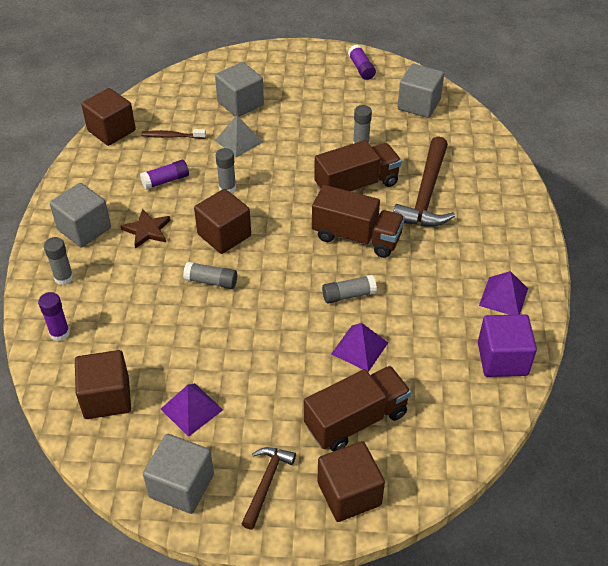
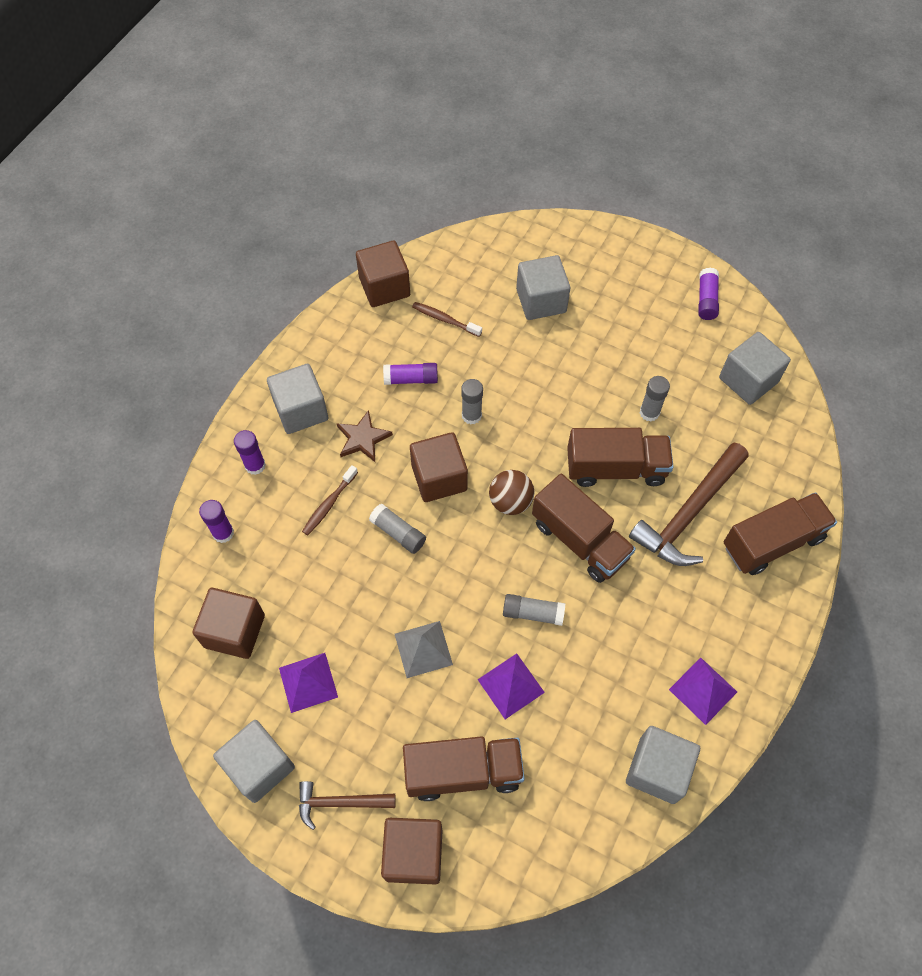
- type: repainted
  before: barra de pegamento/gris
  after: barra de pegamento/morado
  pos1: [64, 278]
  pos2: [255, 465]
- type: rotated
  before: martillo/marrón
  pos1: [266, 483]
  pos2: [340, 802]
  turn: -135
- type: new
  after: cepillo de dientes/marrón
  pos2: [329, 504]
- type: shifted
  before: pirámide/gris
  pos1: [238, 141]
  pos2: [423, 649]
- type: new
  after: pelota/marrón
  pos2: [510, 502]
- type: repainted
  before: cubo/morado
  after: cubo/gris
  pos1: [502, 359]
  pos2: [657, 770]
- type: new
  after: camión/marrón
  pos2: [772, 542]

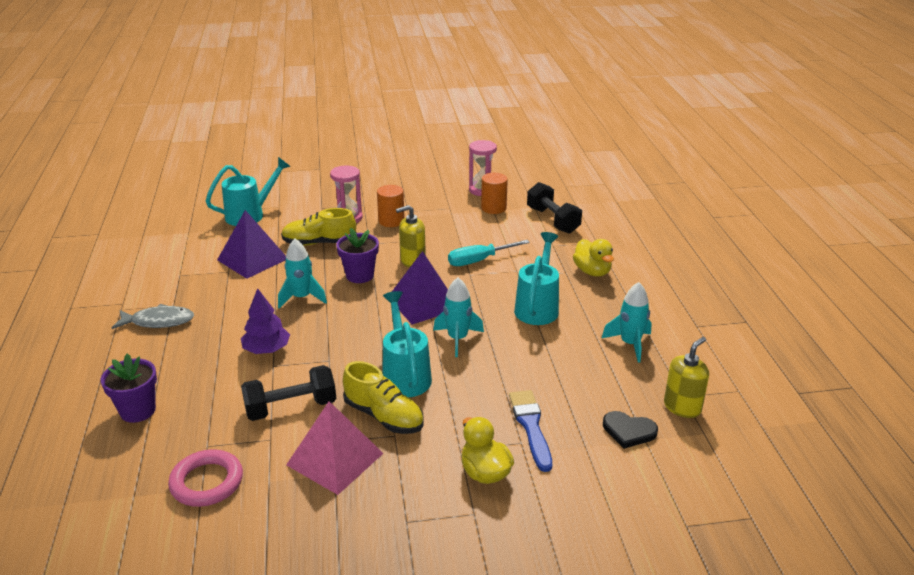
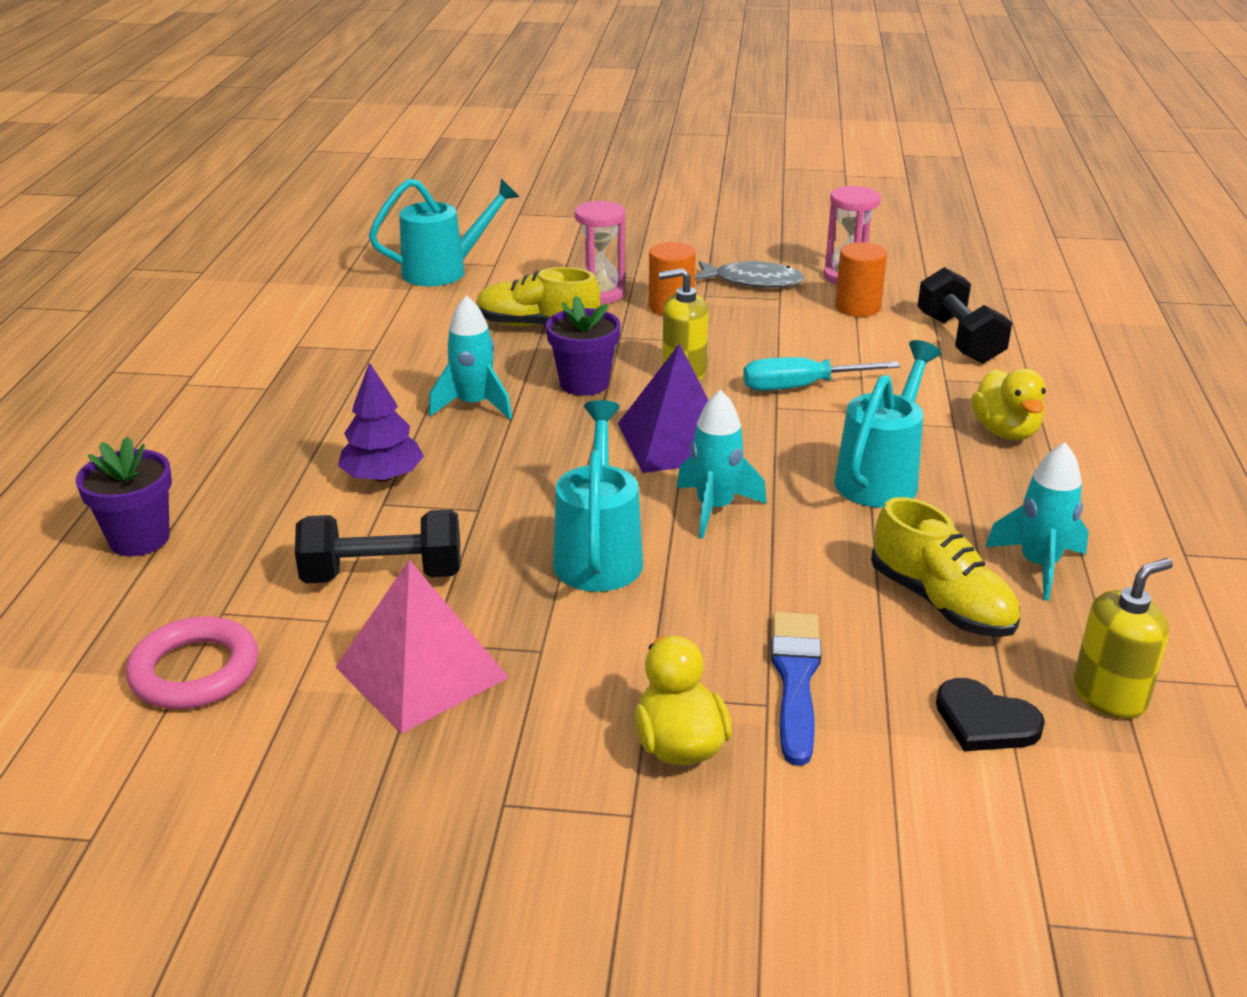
- type: shifted
  before: pez/gris
  pos1: [159, 321]
  pos2: [753, 281]
- type: shifted
  before: zapato/amarillo
  pos1: [384, 416]
  pos2: [941, 602]
- type: gone
  before: pirámide/morado
  pos1: [252, 259]

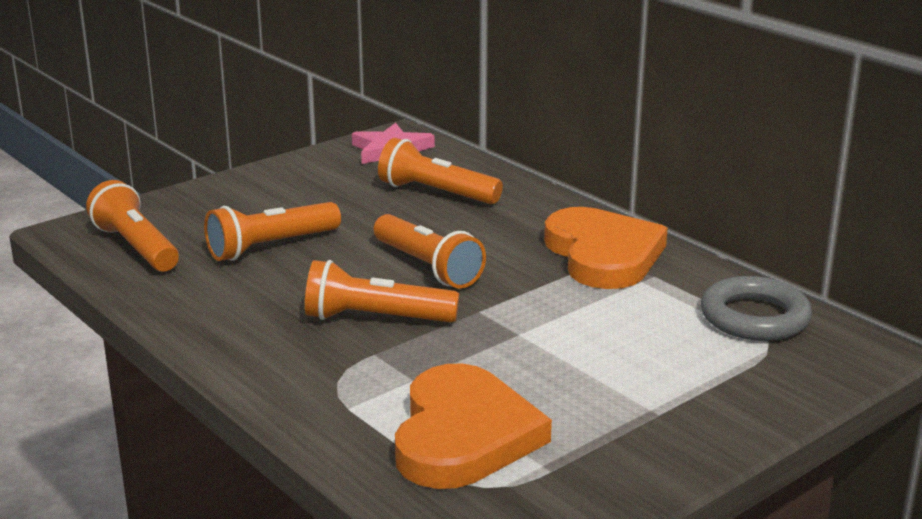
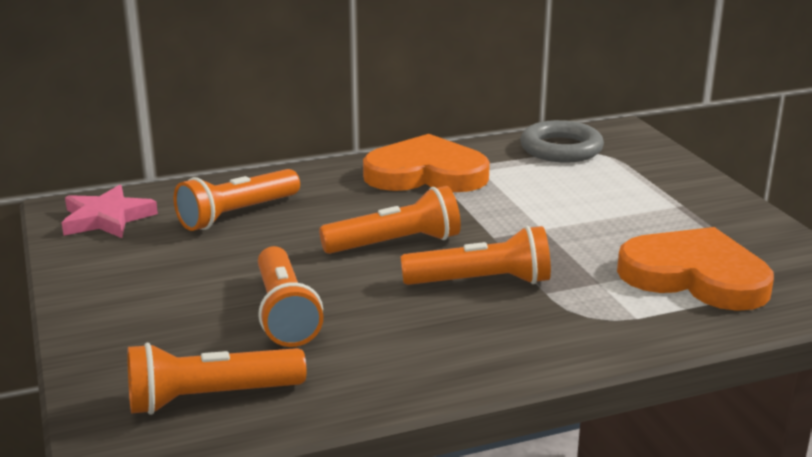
- type: rotated
  before: lámpara de mano/naranja
  pos1: [375, 318]
  pos2: [481, 282]
  turn: -120

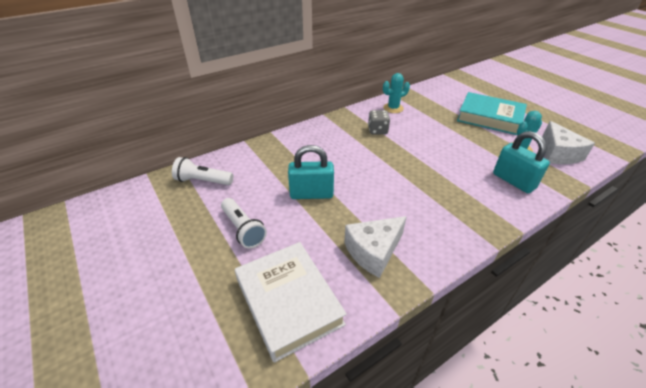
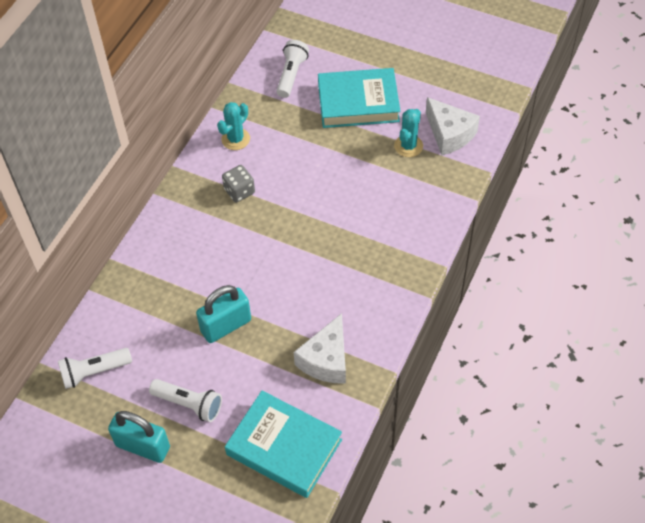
- type: shifted
  before: candado/turquesa
  pos1: [513, 181]
  pos2: [143, 446]
- type: repainted
  before: libro/blanco
  after: libro/turquesa
  pos1: [288, 301]
  pos2: [284, 447]
- type: new
  after: lámpara de mano/blanco
  pos2: [291, 75]

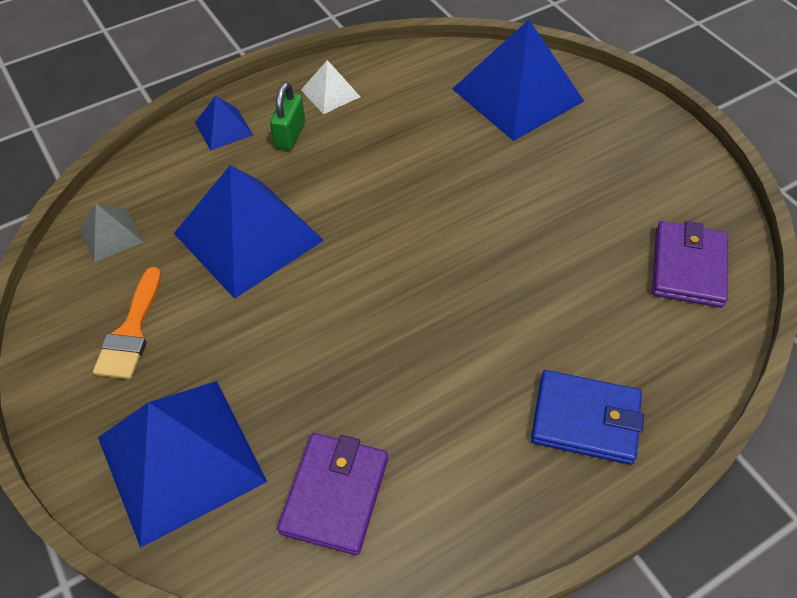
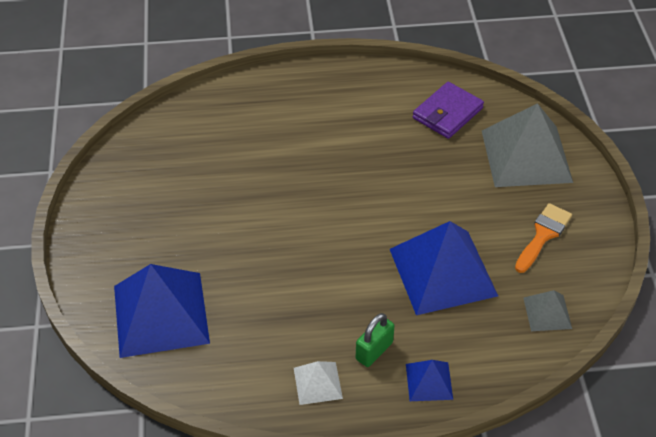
- type: repainted
  before: pirámide/azul
  after: pirámide/gris
  pos1: [180, 459]
  pos2: [526, 156]
- type: gone
  before: cartera/azul
  pos1: [585, 420]
- type: gone
  before: cartera/morado
  pos1: [688, 267]

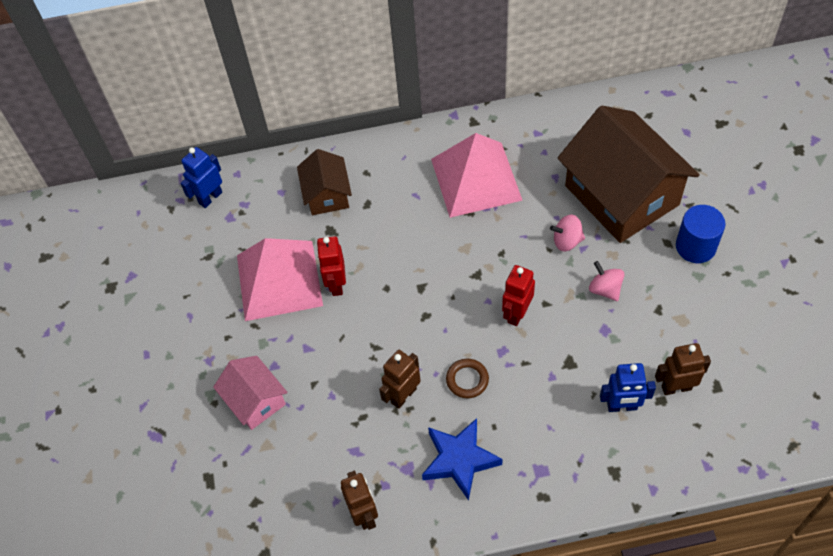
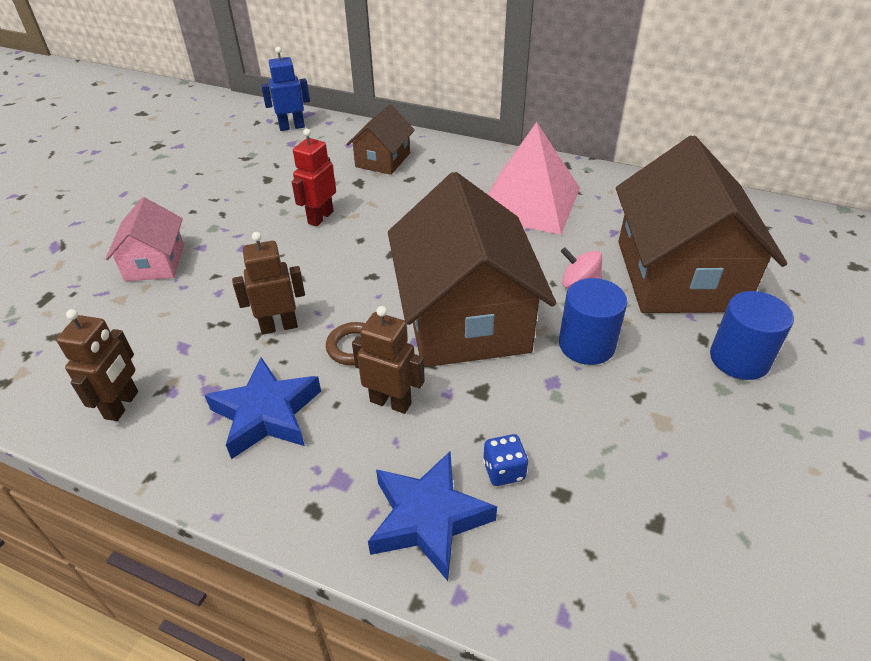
- type: shifted
  before: robot/marrón
  pos1: [676, 387]
  pos2: [391, 402]
- type: new
  after: estrella/azul
  pos2: [428, 519]
- type: swapped
  before: robot/rojo
  after: casa/marrón
  pos1: [516, 313]
  pos2: [465, 318]
- type: swapped
  before: robot/azul
  after: dado/azul
  pos1: [622, 406]
  pos2: [504, 470]
- type: swapped
  before: peonza/rosa
  after: cilindro/azul
  pos1: [605, 289]
  pos2: [586, 345]
- type: gone
  before: pirámide/rosa
  pos1: [279, 280]

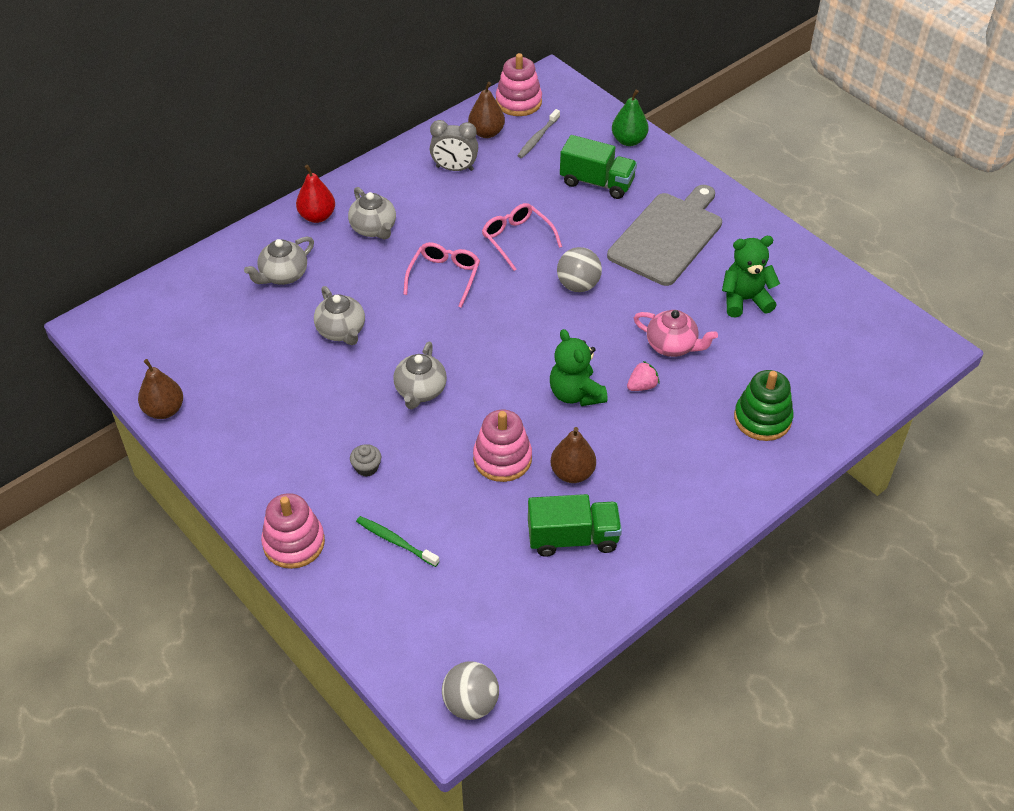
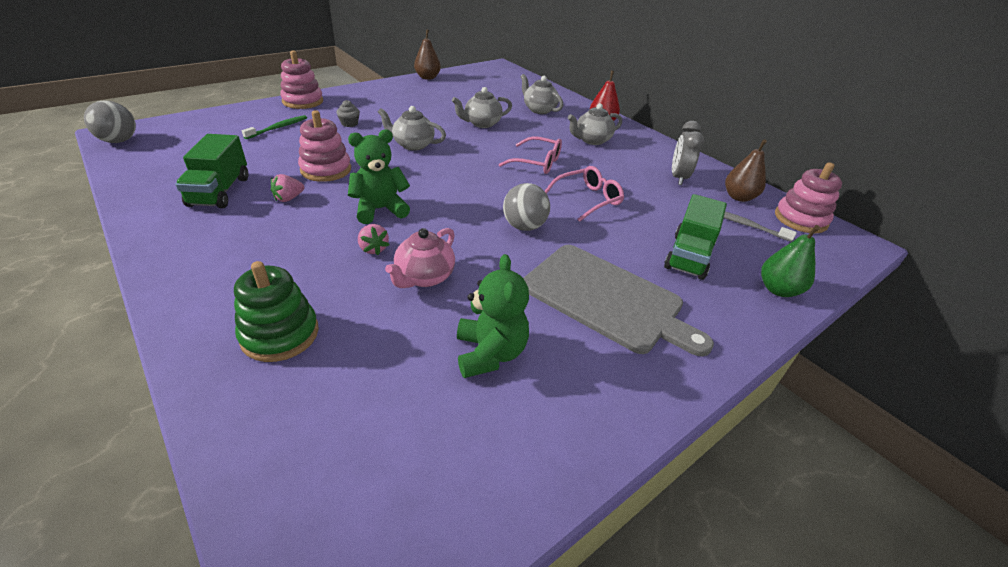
- type: swapped
  before: pera/marrón
  after: fresa/rosa
  pos1: [572, 473]
  pos2: [289, 198]

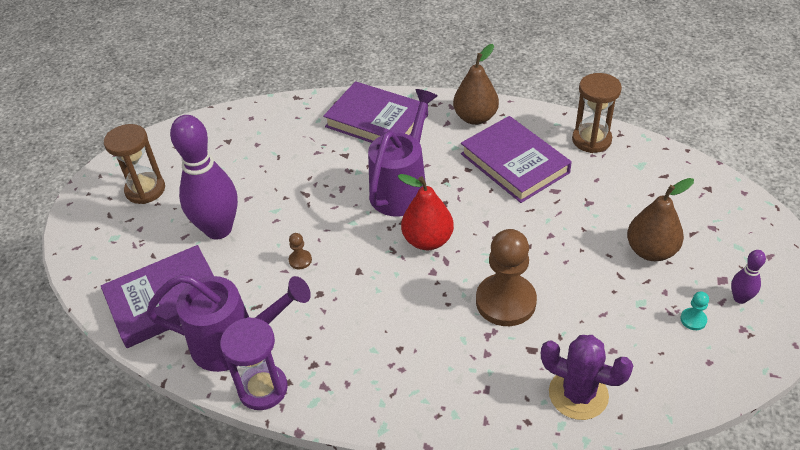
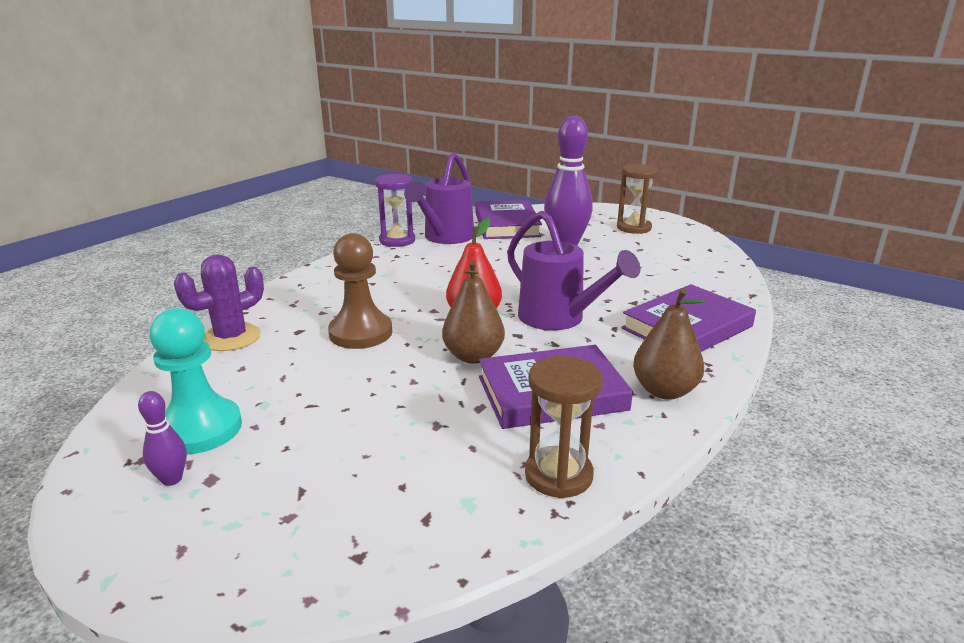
- type: scaled
  before: peón/turquesa
  pos1: [693, 320]
  pos2: [200, 429]
  scale: 2.46
- type: shifted
  before: pera/marrón
  pos1: [650, 251]
  pos2: [473, 356]
- type: gone
  before: peón/marrón
  pos1: [300, 260]

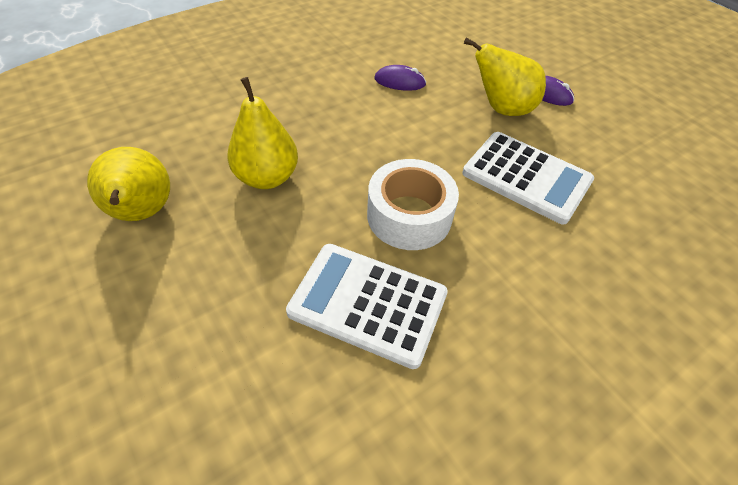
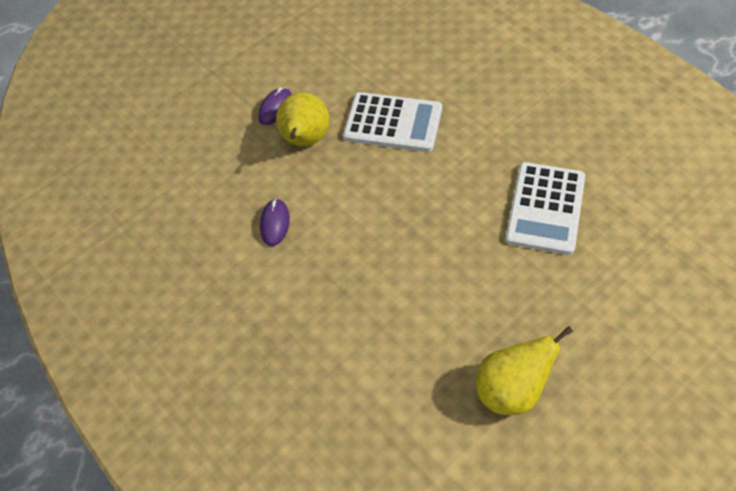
- type: rotated
  before: calculadora/blanco
  pos1: [526, 177]
  pos2: [393, 123]
  turn: 75
- type: gone
  before: pera/amarillo
  pos1: [267, 177]
- type: gone
  before: cinta adhesiva/blanco
  pos1: [409, 216]

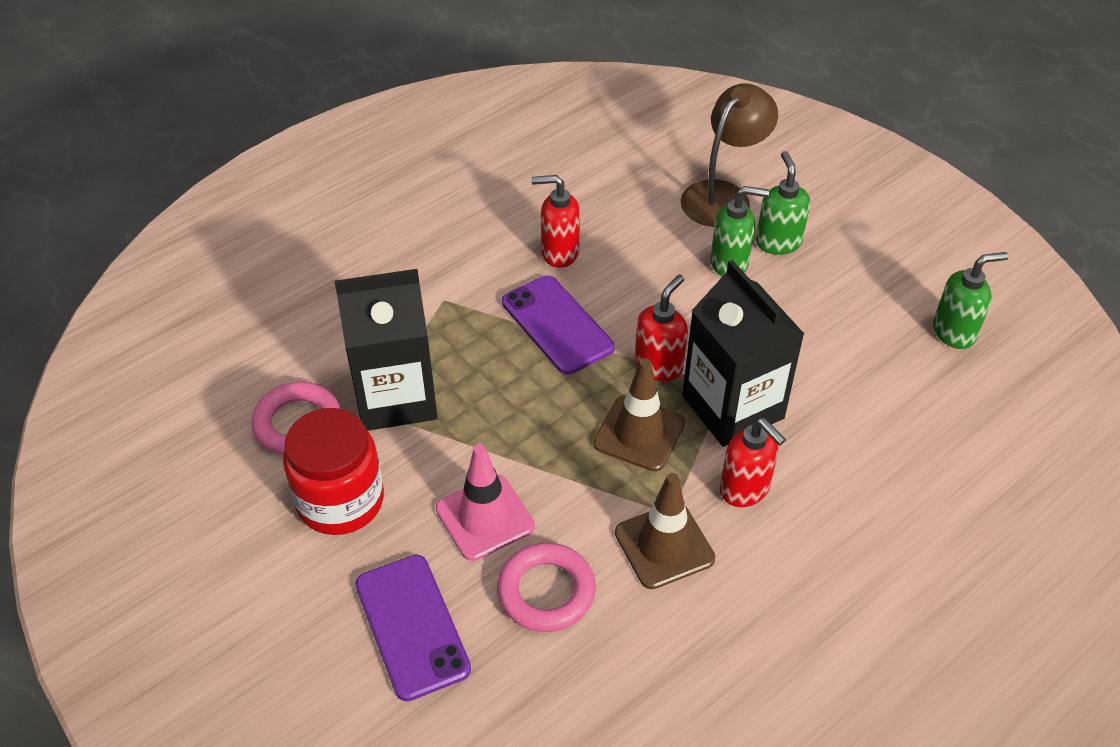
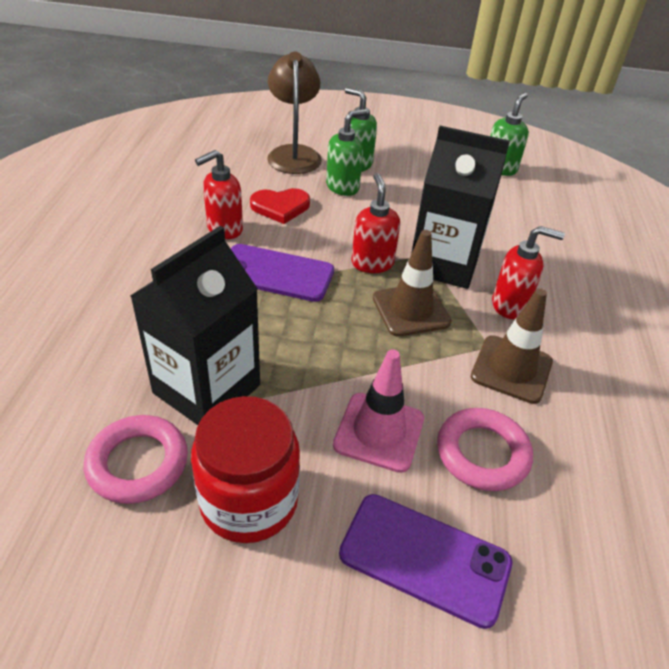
- type: new
  after: corazón/rojo
  pos2: [280, 207]

